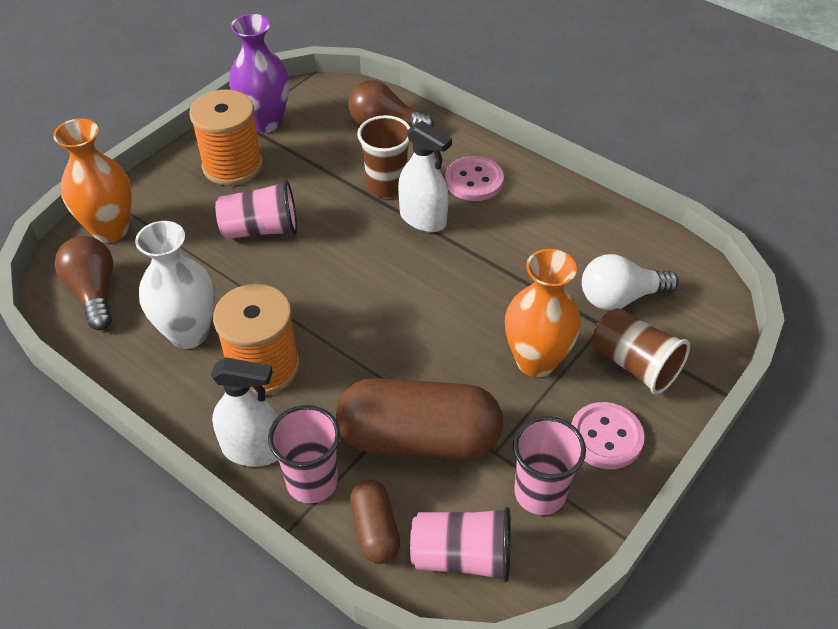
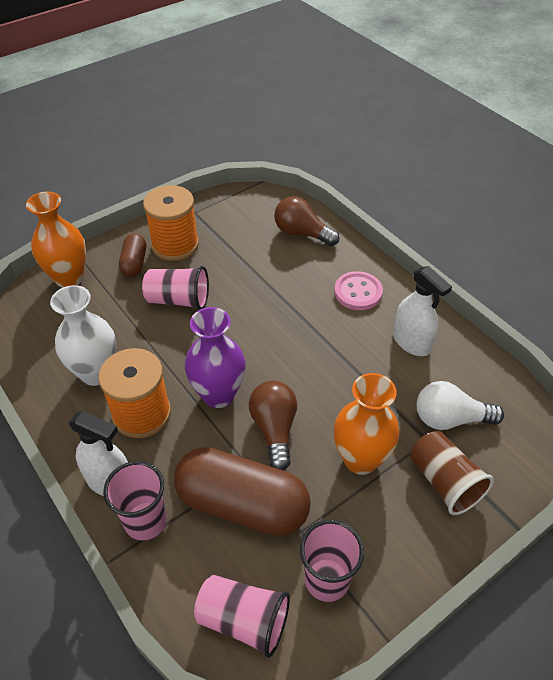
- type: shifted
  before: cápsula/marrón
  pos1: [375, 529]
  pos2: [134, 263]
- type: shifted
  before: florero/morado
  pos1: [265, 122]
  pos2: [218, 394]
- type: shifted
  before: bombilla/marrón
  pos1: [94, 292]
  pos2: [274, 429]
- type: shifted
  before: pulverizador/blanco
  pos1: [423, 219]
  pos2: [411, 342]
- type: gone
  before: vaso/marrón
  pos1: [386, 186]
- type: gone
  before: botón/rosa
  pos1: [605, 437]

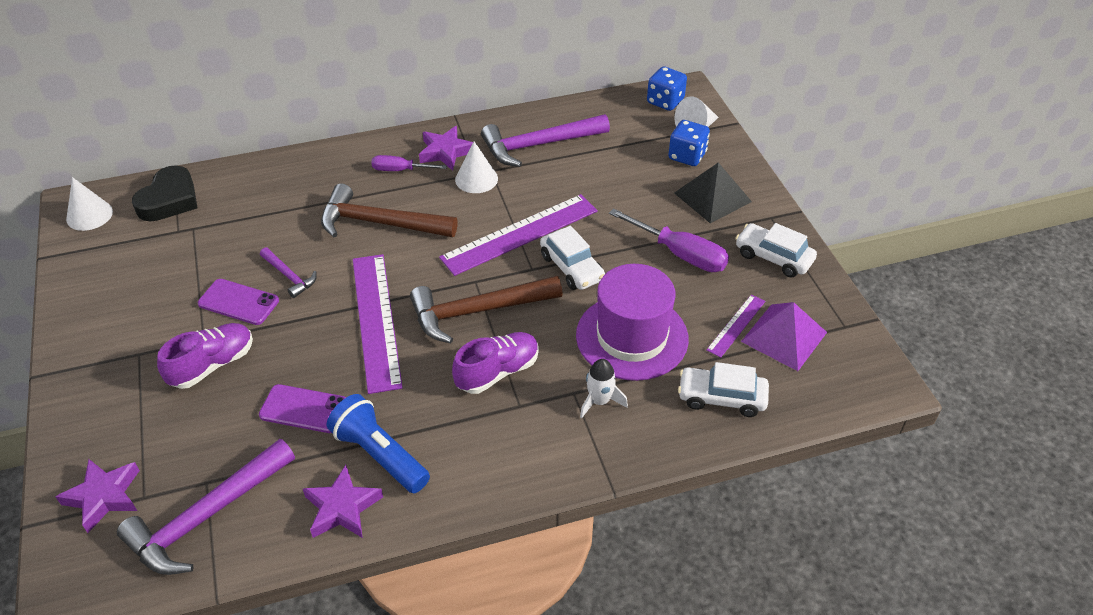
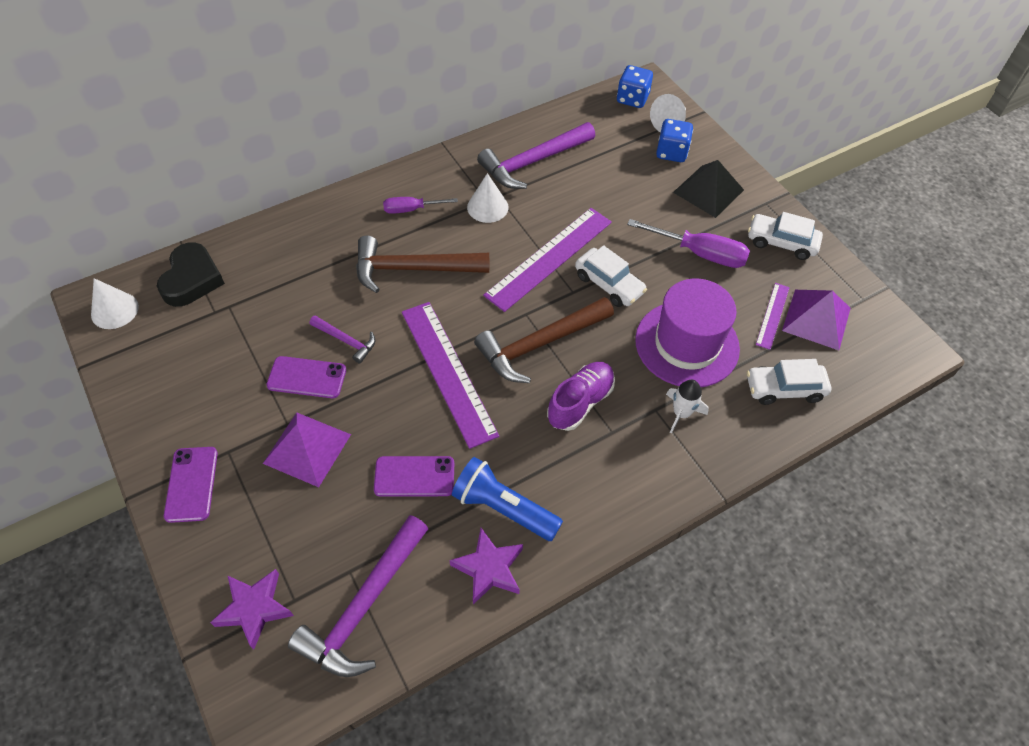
- type: new
  after: móvil/morado
  pos2: [191, 484]
- type: swapped
  before: zapato/morado
  after: pirámide/morado
  pos1: [212, 365]
  pos2: [307, 449]
- type: gone
  before: estrella/morado
  pos1: [446, 152]

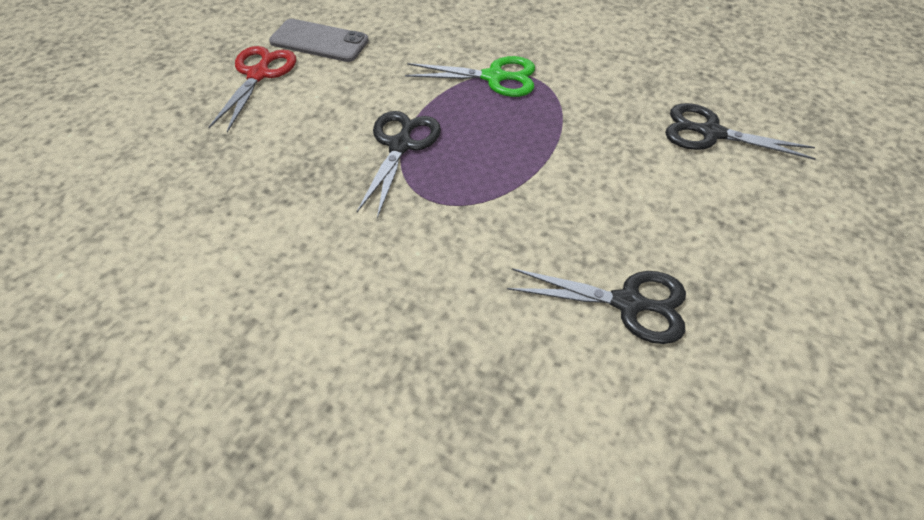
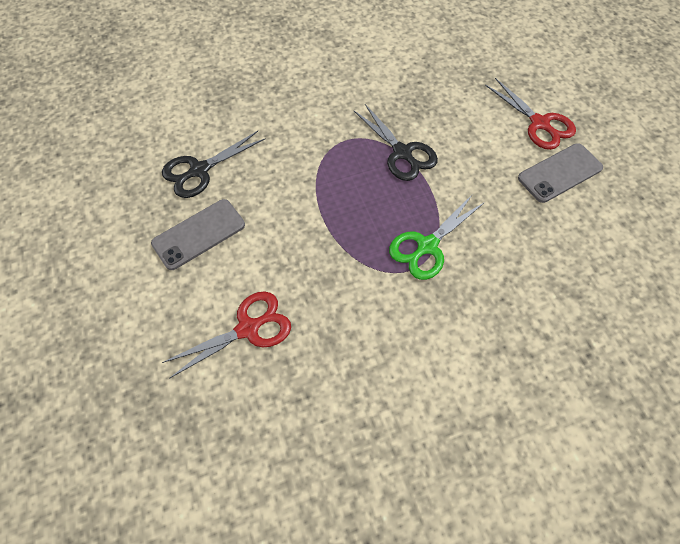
- type: new
  after: móvil/gris
  pos2: [199, 234]
- type: repainted
  before: tijeras/negro
  after: tijeras/rojo
  pos1: [711, 133]
  pos2: [248, 328]

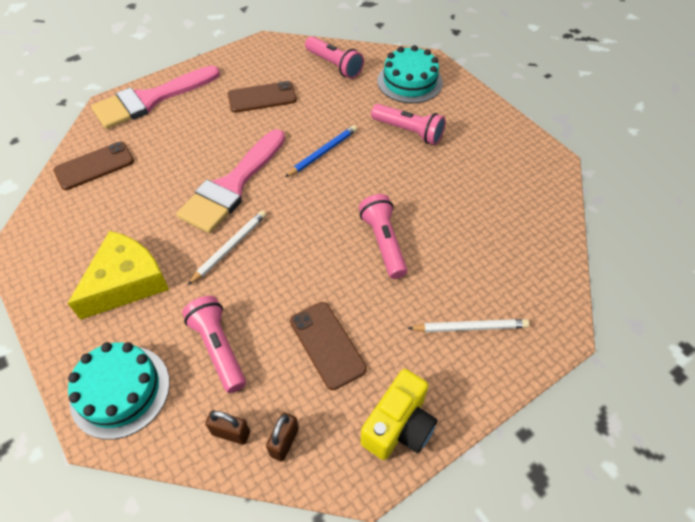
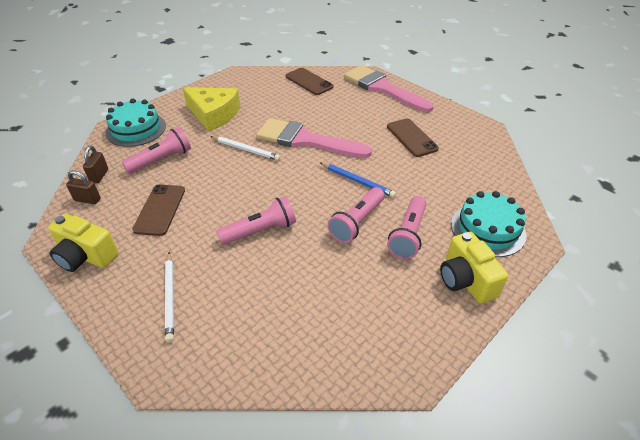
- type: rotated
  before: móvil/marrón
  pos1: [327, 345]
  pos2: [160, 209]
  turn: -45
- type: shifted
  before: lámpara de mano/rosa
  pos1: [334, 65]
  pos2: [357, 222]
- type: new
  after: cámara/amarillo
  pos2: [466, 280]

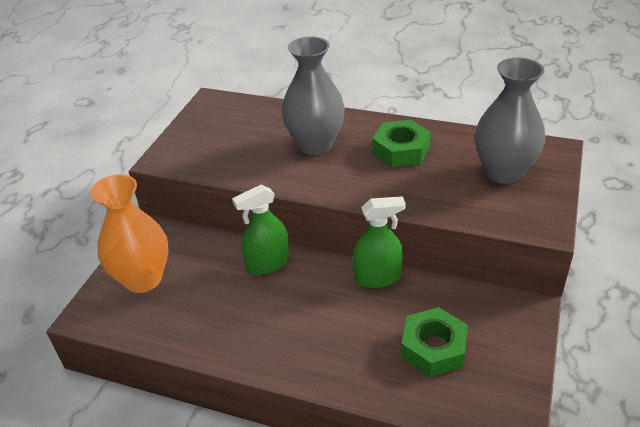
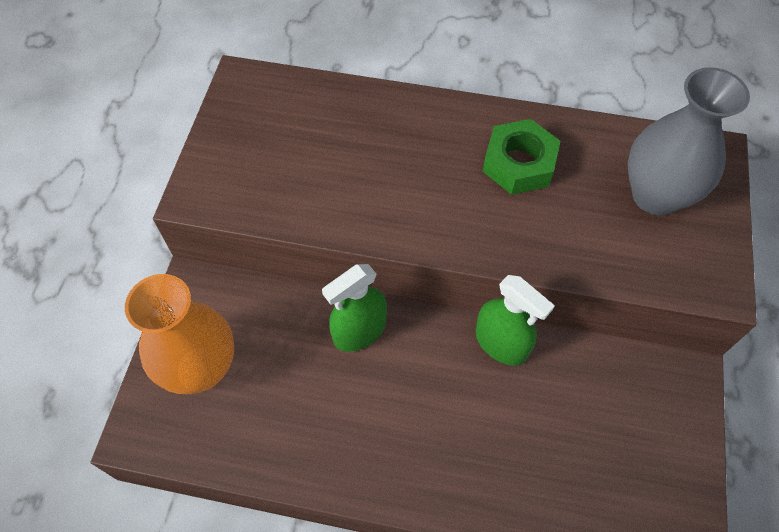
- type: rotated
  before: pulverizador/verde
  pos1: [377, 277]
  pos2: [501, 343]
  turn: 60
- type: gone
  before: florero/gris
  pos1: [315, 144]
- type: gone
  before: tuerca/verde
  pos1: [433, 348]

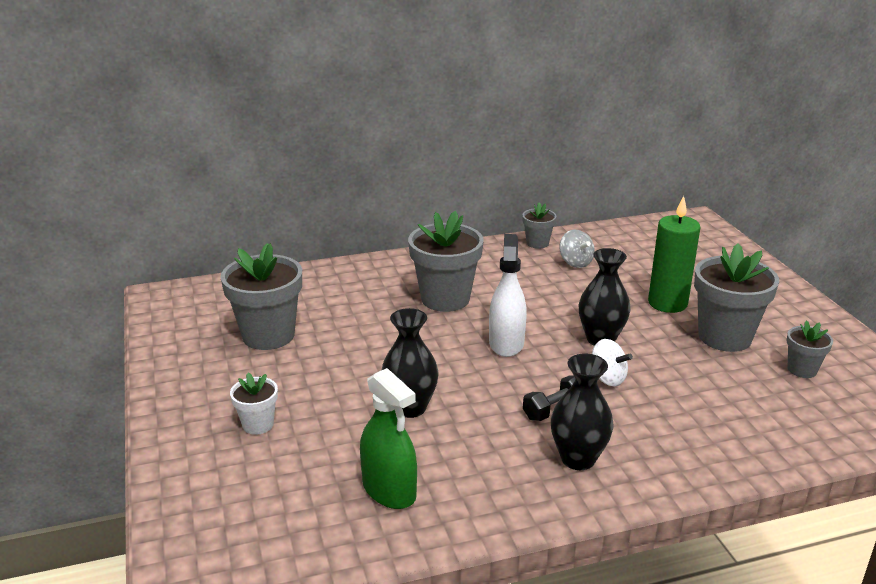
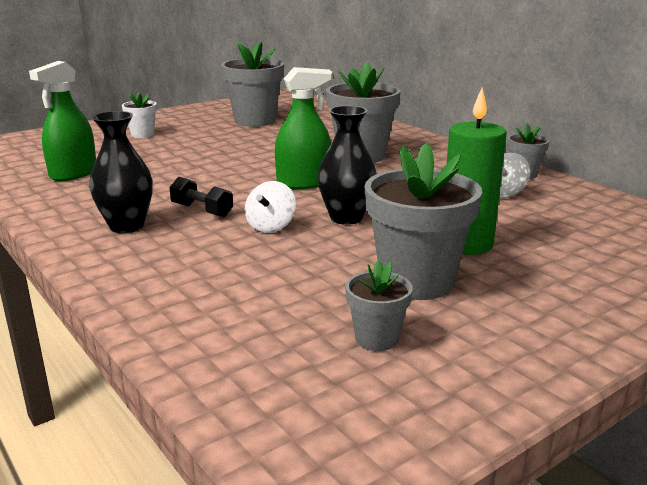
- type: repainted
  before: pulverizador/blanco
  after: pulverizador/verde
  pos1: [506, 343]
  pos2: [303, 183]
- type: gone
  before: florero/negro
  pos1: [410, 408]

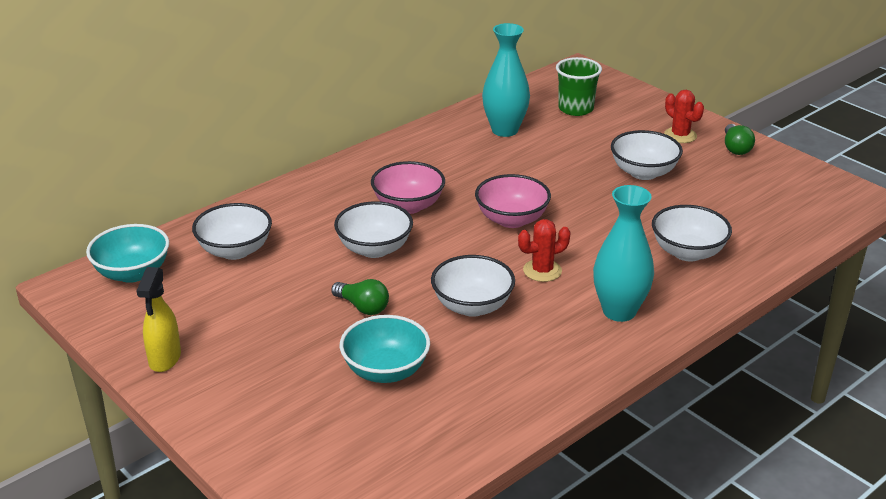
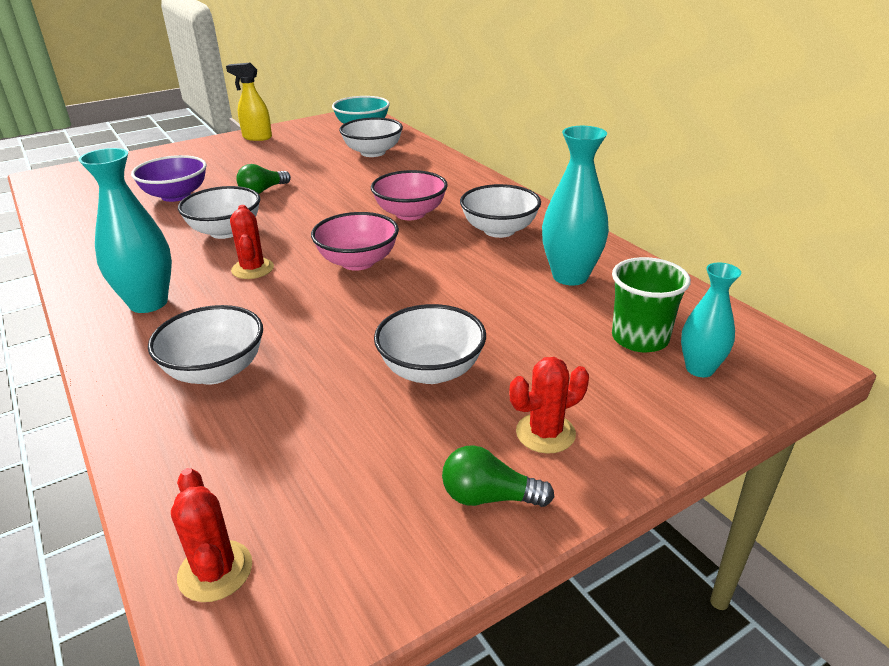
- type: repainted
  before: cuenco/turquesa
  after: cuenco/morado
  pos1: [385, 371]
  pos2: [176, 196]
- type: new
  after: cactus/rojo
  pos2: [215, 571]
- type: shifted
  before: cuenco/blanco
  pos1: [374, 249]
  pos2: [499, 230]
- type: new
  after: florero/turquesa
  pos2: [699, 369]

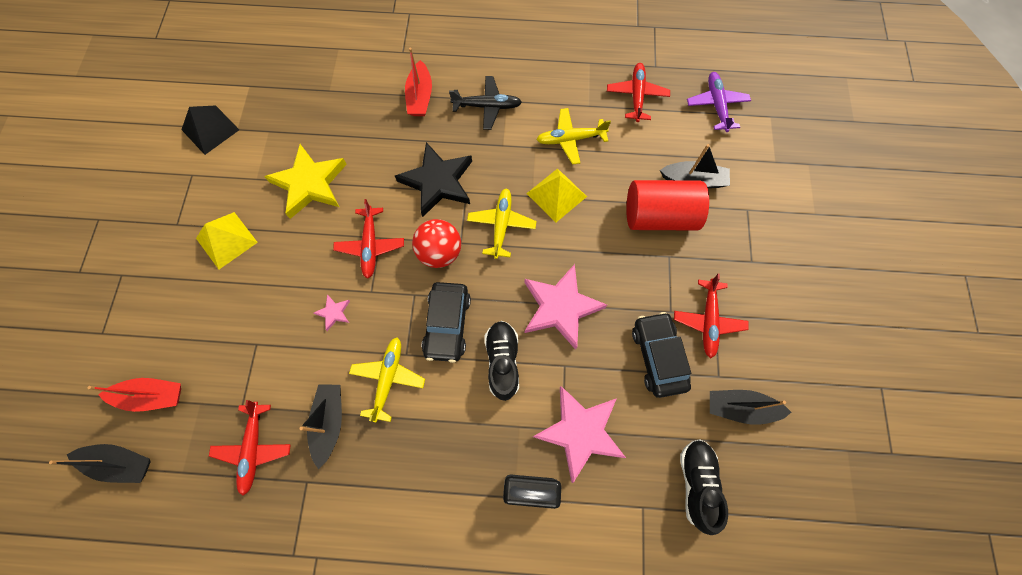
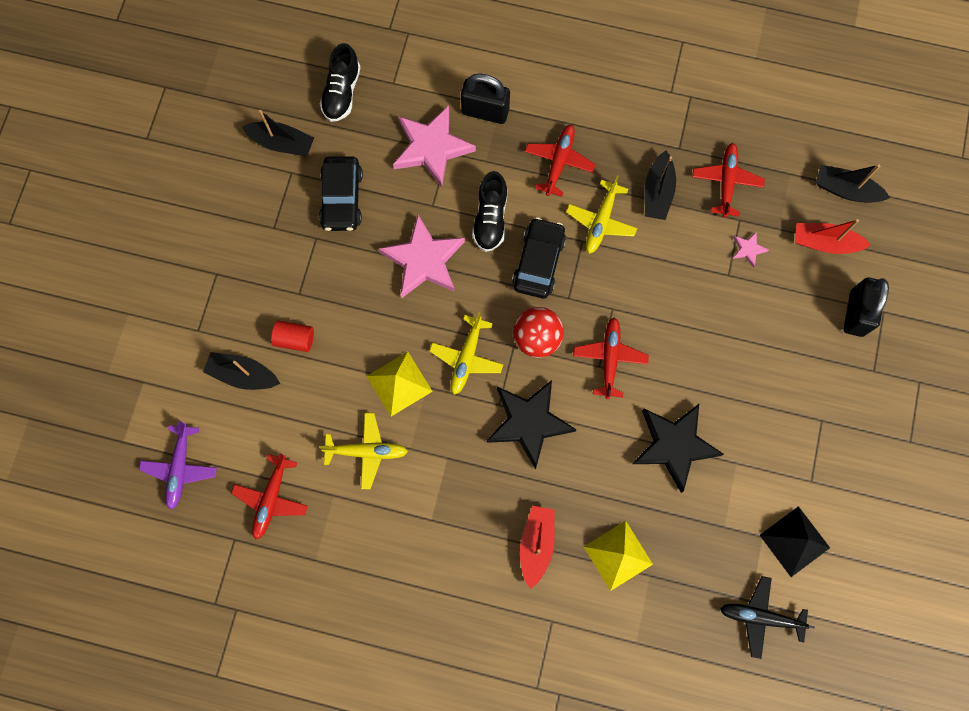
- type: scaled
  before: cilindro/rojo
  pos1: [659, 216]
  pos2: [295, 339]
  scale: 0.5
- type: shifted
  before: avión/rojo
  pos1: [708, 320]
  pos2: [559, 162]
- type: shifted
  before: pirámide/amarillo
  pos1: [226, 240]
  pos2: [618, 555]
- type: repainted
  before: estrella/amarillo
  after: estrella/negro
  pos1: [309, 184]
  pos2: [674, 445]
- type: shifted
  before: avión/negro
  pos1: [487, 106]
  pos2: [760, 617]
- type: shifted
  before: estrella/rosa
  pos1: [334, 313]
  pos2: [748, 249]
- type: new
  after: candado/negro
  pos2: [856, 313]

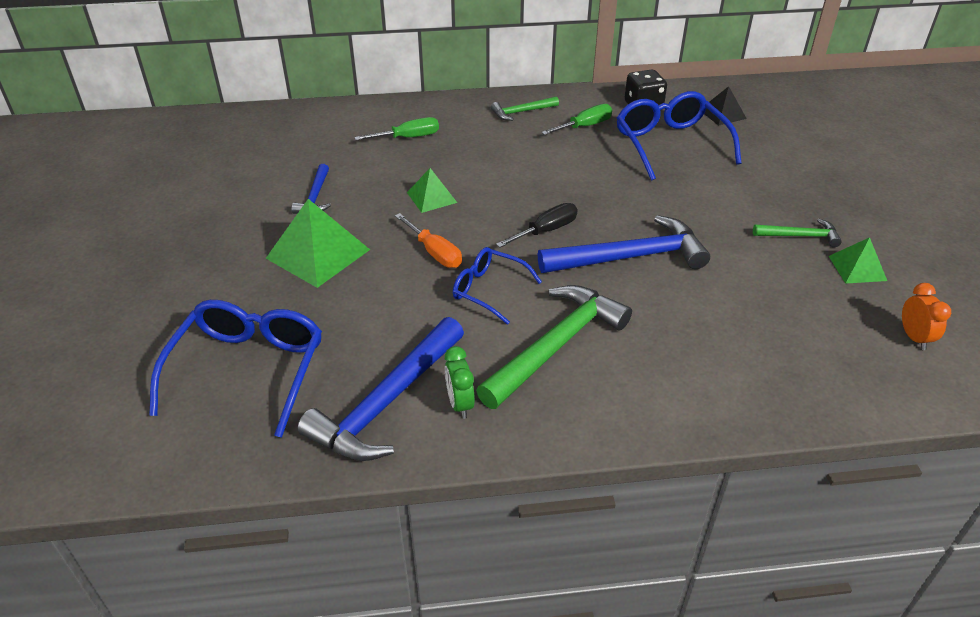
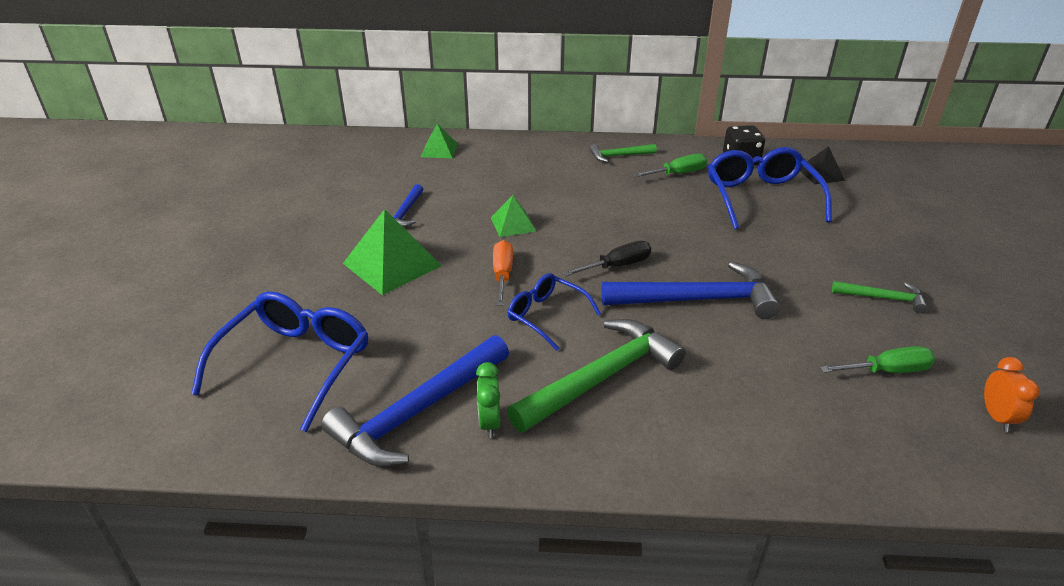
- type: shifted
  before: pirámide/verde
  pos1: [857, 268]
  pos2: [439, 150]
- type: rotated
  before: destornillador/naranja
  pos1: [434, 252]
  pos2: [502, 275]
  turn: -150
- type: shifted
  before: destornillador/verde
  pos1: [408, 137]
  pos2: [887, 371]

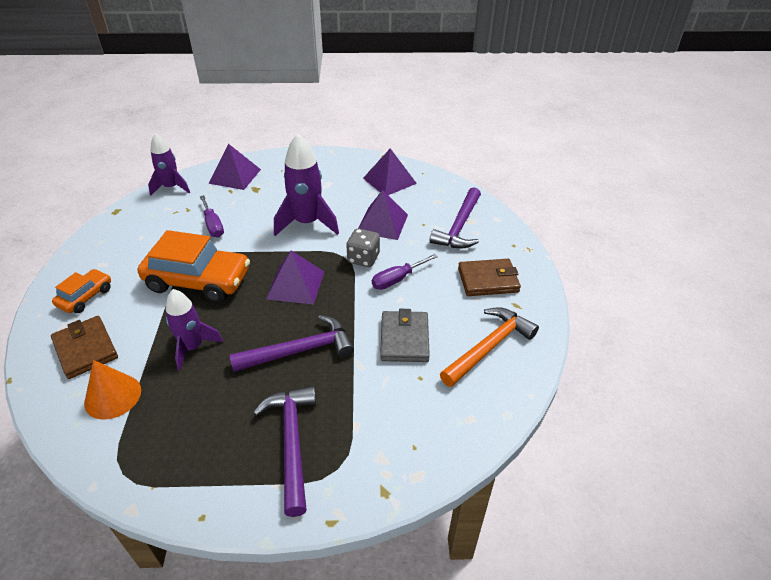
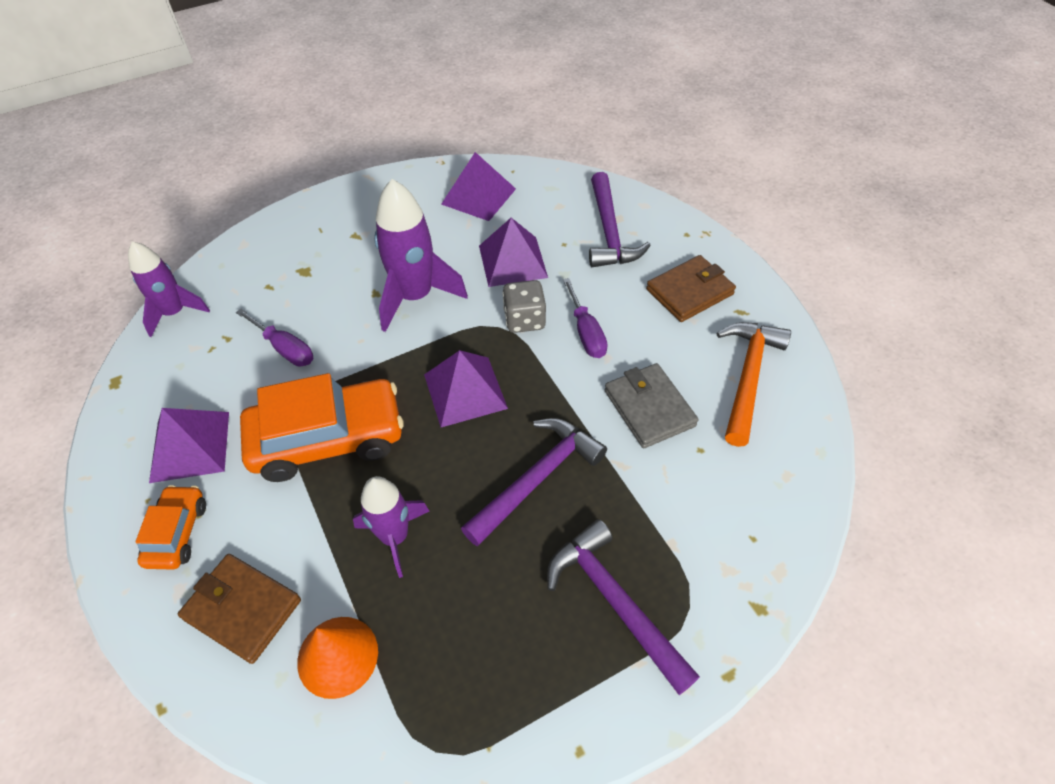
- type: shifted
  before: pirámide/morado
  pos1: [235, 176]
  pos2: [190, 446]
- type: rotated
  before: destornillador/morado
  pos1: [397, 279]
  pos2: [586, 332]
  turn: -45

